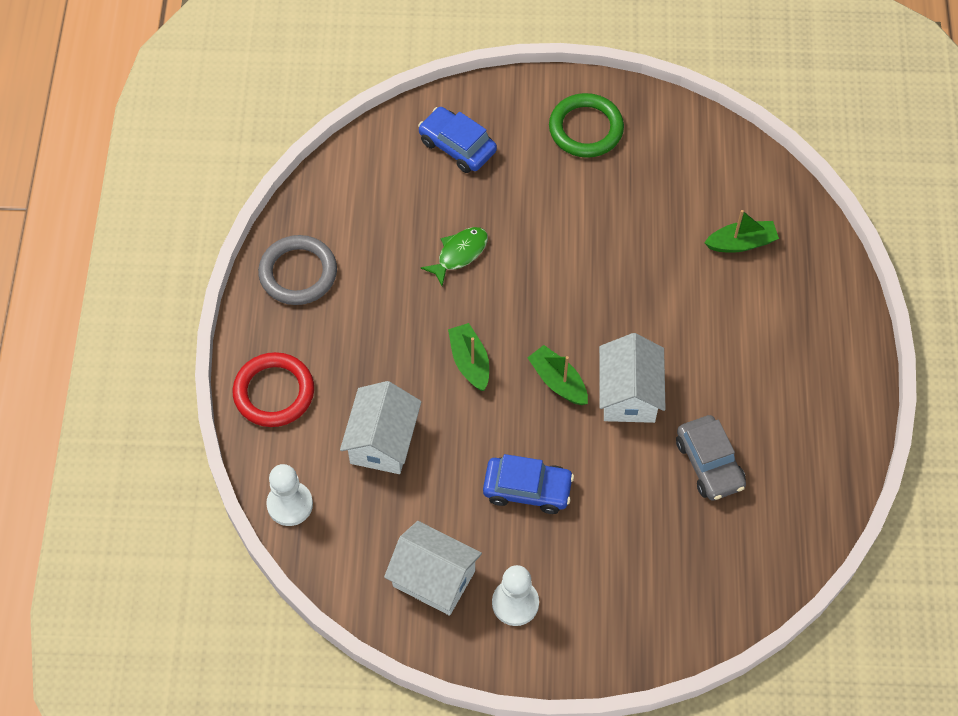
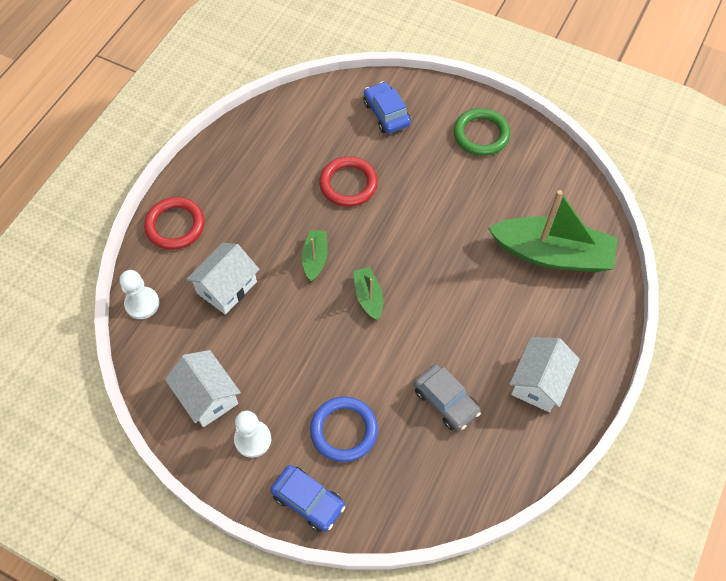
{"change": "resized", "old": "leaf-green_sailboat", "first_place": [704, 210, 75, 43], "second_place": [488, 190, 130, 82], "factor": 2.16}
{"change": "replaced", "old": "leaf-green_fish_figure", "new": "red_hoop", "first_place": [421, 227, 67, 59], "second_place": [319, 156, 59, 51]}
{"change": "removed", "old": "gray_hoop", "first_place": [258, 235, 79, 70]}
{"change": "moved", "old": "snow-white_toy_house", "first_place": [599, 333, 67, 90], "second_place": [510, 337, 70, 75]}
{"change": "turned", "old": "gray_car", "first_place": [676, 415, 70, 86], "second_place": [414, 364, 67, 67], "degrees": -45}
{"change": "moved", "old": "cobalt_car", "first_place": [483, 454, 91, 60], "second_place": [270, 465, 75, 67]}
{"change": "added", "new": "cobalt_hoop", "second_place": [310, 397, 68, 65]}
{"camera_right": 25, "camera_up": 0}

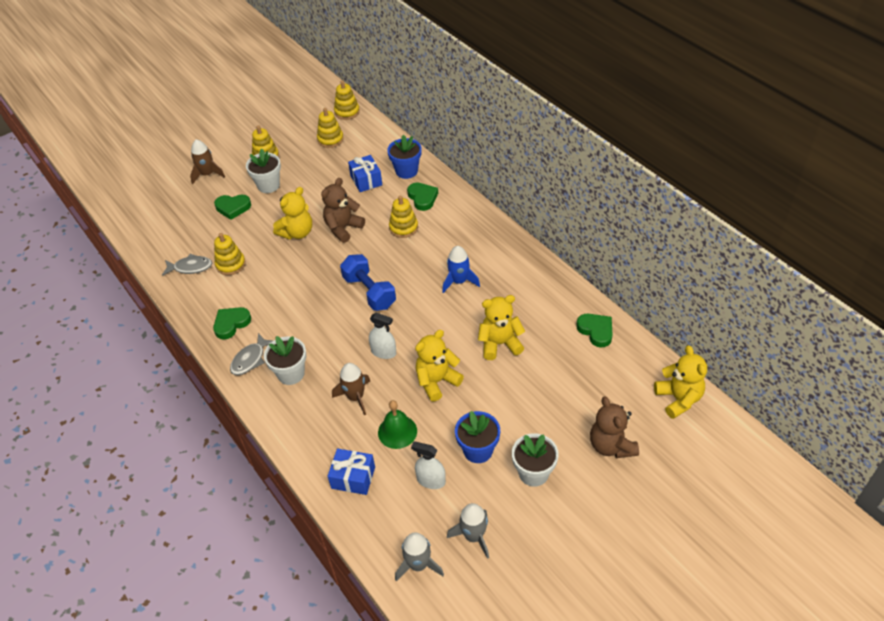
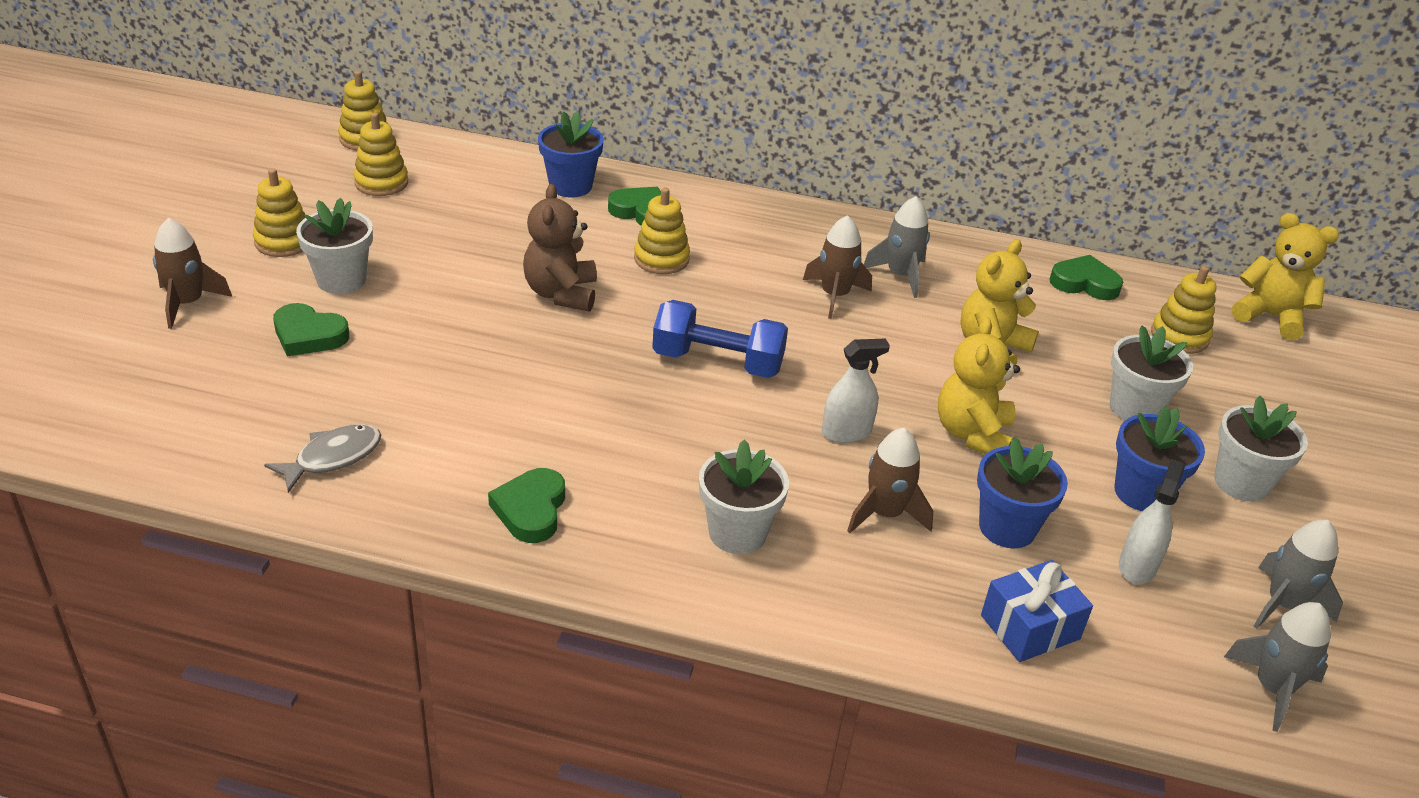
{"change": "removed", "old": "cobalt_gift", "first_place": [348, 155, 34, 37]}
{"change": "removed", "old": "yellow_teddy", "first_place": [273, 187, 39, 53]}
{"change": "turned", "old": "leaf-green_heart_shape", "first_place": [214, 194, 37, 26], "second_place": [273, 303, 76, 53], "degrees": 60}
{"change": "moved", "old": "yellow_stacking_rings", "first_place": [214, 233, 32, 42], "second_place": [1151, 266, 65, 88]}
{"change": "recoloured", "old": "cobalt_spaceship", "new": "brown_spaceship", "first_place": [442, 246, 38, 47], "second_place": [803, 215, 69, 104]}
{"change": "removed", "old": "gray_fish_figure", "first_place": [230, 333, 44, 42]}
{"change": "removed", "old": "brown_teddy", "first_place": [590, 397, 49, 61]}
{"change": "replaced", "old": "leaf-green_hand_bell", "new": "cobalt_potted_plant", "first_place": [378, 400, 39, 49], "second_place": [977, 437, 91, 111]}
{"change": "turned", "old": "snow-white_spray_cleaner", "first_place": [411, 442, 35, 47], "second_place": [1119, 459, 66, 125], "degrees": 135}
{"change": "added", "new": "gray_spaceship", "second_place": [864, 196, 66, 102]}
{"change": "added", "new": "snow-white_potted_plant", "second_place": [1110, 325, 83, 96]}
{"camera_right": -45, "camera_up": -10}

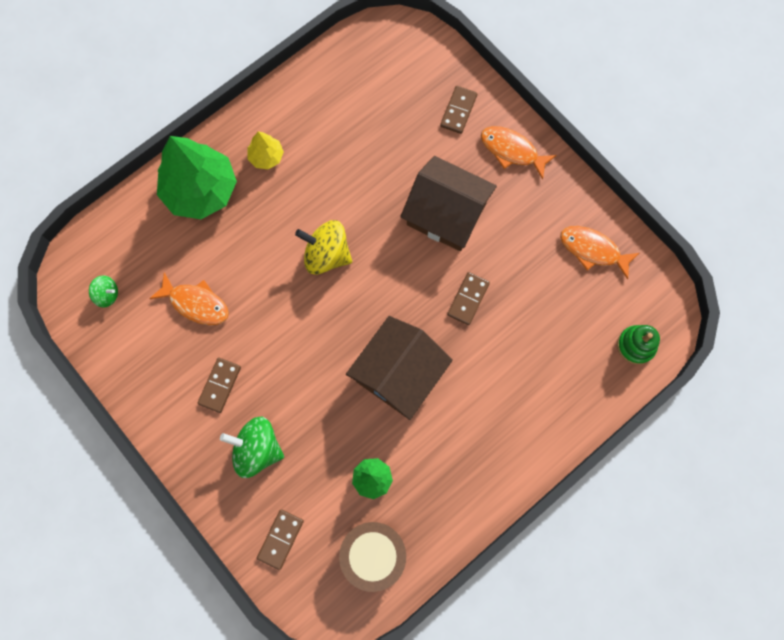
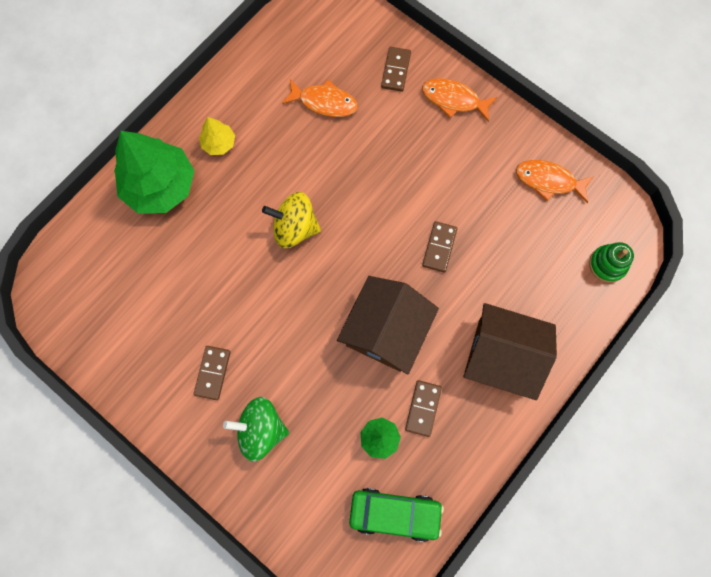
{"change": "moved", "old": "brown_toy_house", "first_place": [400, 156, 97, 95], "second_place": [463, 303, 94, 97]}
{"change": "moved", "old": "orange_fish_figure", "first_place": [149, 272, 80, 53], "second_place": [282, 79, 76, 38]}
{"change": "removed", "old": "leaf-green_spinning_top", "first_place": [89, 276, 29, 31]}
{"change": "moved", "old": "brown_domino_piece", "first_place": [257, 509, 47, 61], "second_place": [405, 380, 37, 57]}
{"change": "replaced", "old": "brown_snare_drum", "new": "leaf-green_car", "first_place": [339, 522, 67, 70], "second_place": [349, 488, 95, 54]}
{"camera_right": -10, "camera_up": 0}

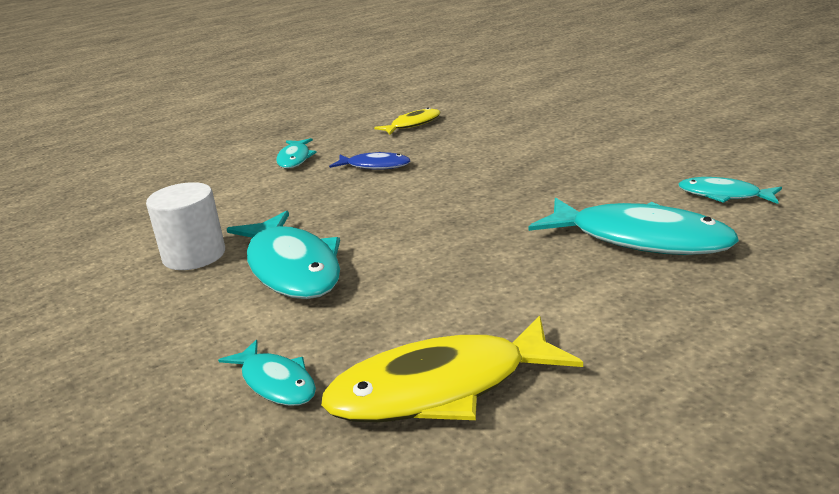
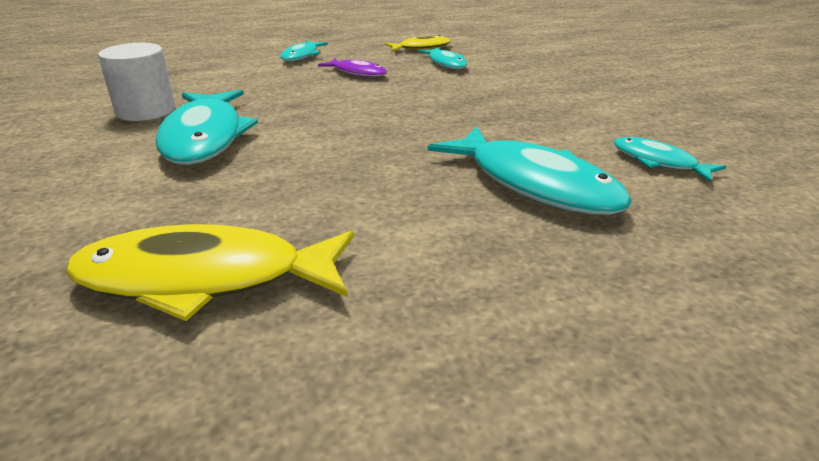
{"change": "recoloured", "old": "cobalt_fish_figure", "new": "violet_fish_figure", "first_place": [329, 152, 81, 18], "second_place": [318, 58, 69, 19]}
{"change": "moved", "old": "teal_fish_figure", "first_place": [218, 340, 98, 66], "second_place": [418, 47, 49, 22]}
{"camera_right": 15, "camera_up": 5}

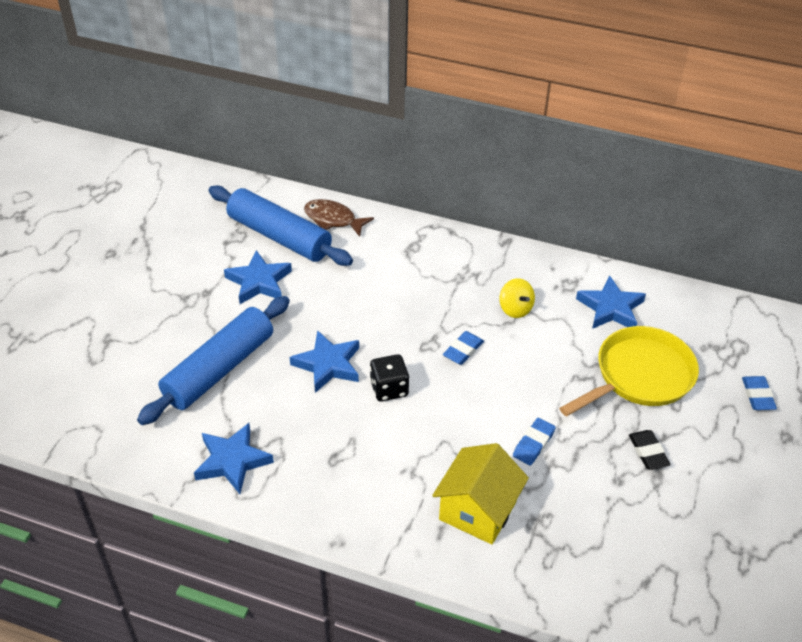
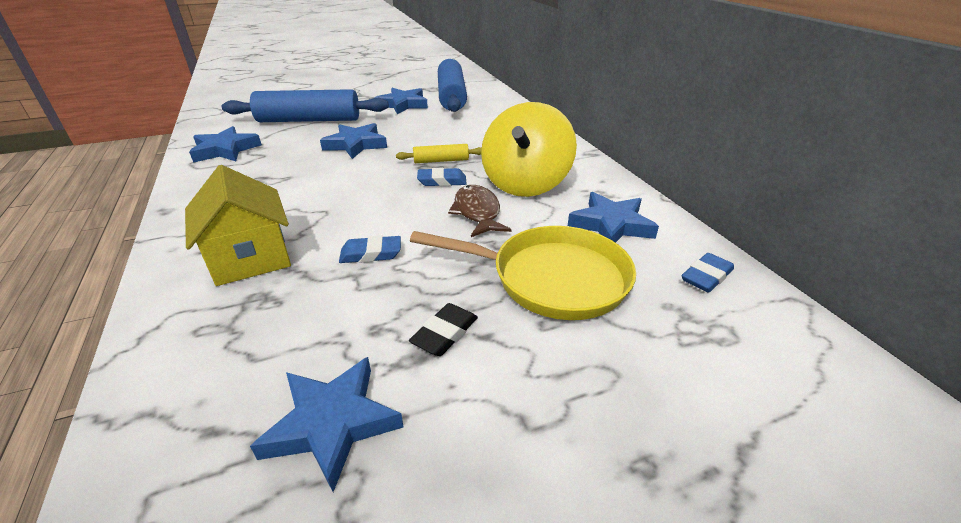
{"change": "moved", "old": "brown_fish_figure", "first_place": [304, 199, 70, 38], "second_place": [448, 185, 64, 52]}
{"change": "resized", "old": "yellow_spinning_top", "first_place": [499, 278, 36, 40], "second_place": [481, 102, 96, 95], "factor": 2.17}
{"change": "removed", "old": "ebony_dice", "first_place": [370, 354, 39, 48]}
{"change": "moved", "old": "cobalt_eraser", "first_place": [742, 376, 35, 34], "second_place": [682, 253, 52, 40]}
{"change": "turned", "old": "yellow_toy_house", "first_place": [432, 443, 97, 101], "second_place": [185, 165, 106, 121], "degrees": 75}
{"change": "added", "new": "yellow_dough_roller", "second_place": [396, 144, 86, 19]}
{"change": "added", "new": "cobalt_five-pointed_star", "second_place": [250, 357, 154, 135]}
{"camera_right": 50, "camera_up": -10}

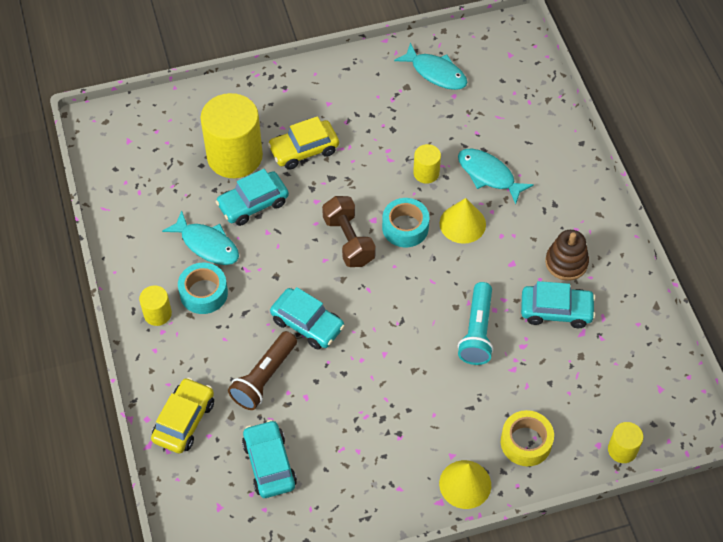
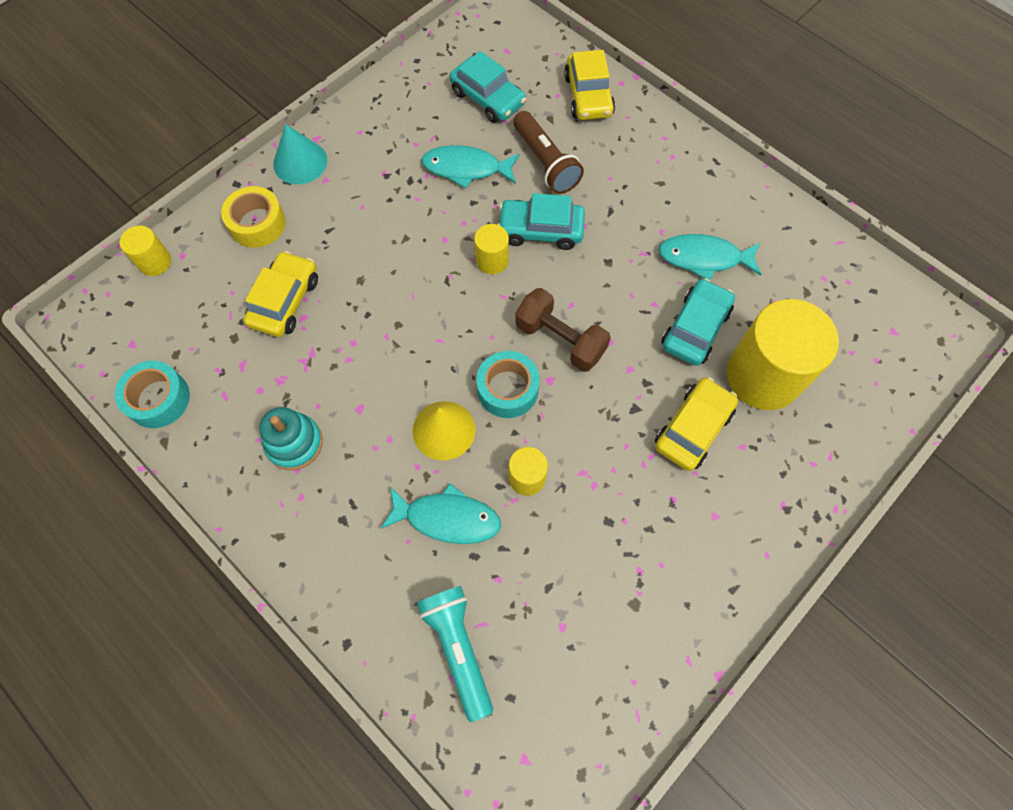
{"change": "moved", "old": "teal_fish_figure", "first_place": [394, 43, 73, 47], "second_place": [421, 145, 98, 44]}
{"change": "recoloured", "old": "brown_stacking_rings", "new": "teal_stacking_rings", "first_place": [545, 230, 44, 51], "second_place": [259, 407, 64, 63]}
{"change": "moved", "old": "teal_tape", "first_place": [178, 263, 50, 51], "second_place": [115, 361, 75, 67]}
{"change": "removed", "old": "teal_car", "first_place": [521, 281, 75, 47]}
{"change": "moved", "old": "teal_torch", "first_place": [458, 282, 36, 83], "second_place": [417, 586, 76, 136]}
{"change": "moved", "old": "yellow_cylinder", "first_place": [139, 285, 33, 41], "second_place": [474, 224, 35, 50]}
{"change": "turned", "old": "brown_torch", "first_place": [228, 331, 69, 79], "second_place": [513, 111, 71, 83], "degrees": 150}
{"change": "recoloured", "old": "yellow_cone_shape", "new": "teal_cone_shape", "first_place": [439, 460, 52, 49], "second_place": [273, 124, 54, 60]}
{"change": "added", "new": "yellow_car", "second_place": [244, 251, 74, 86]}
{"camera_right": 150, "camera_up": 10}

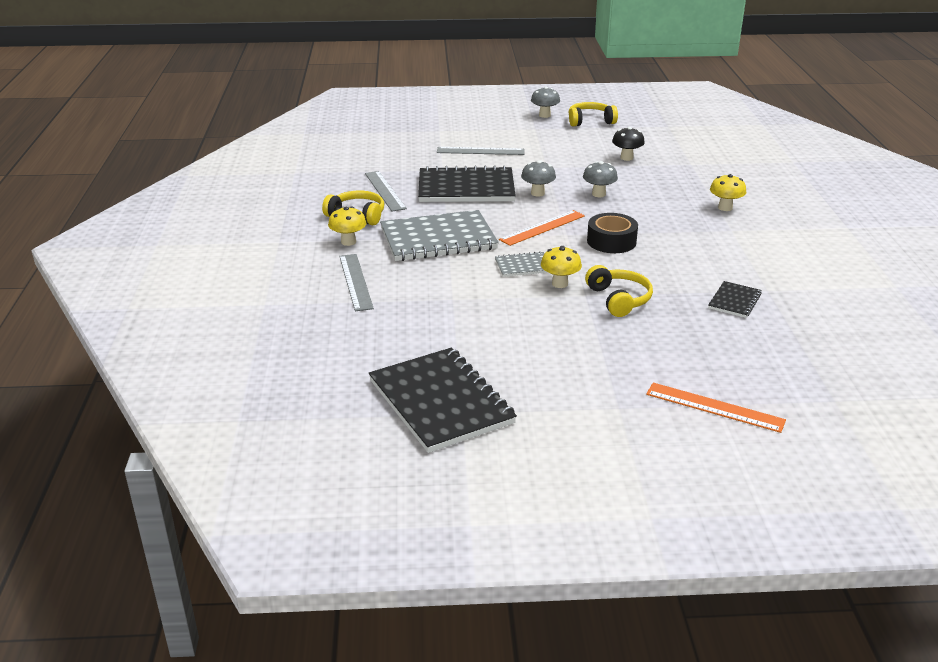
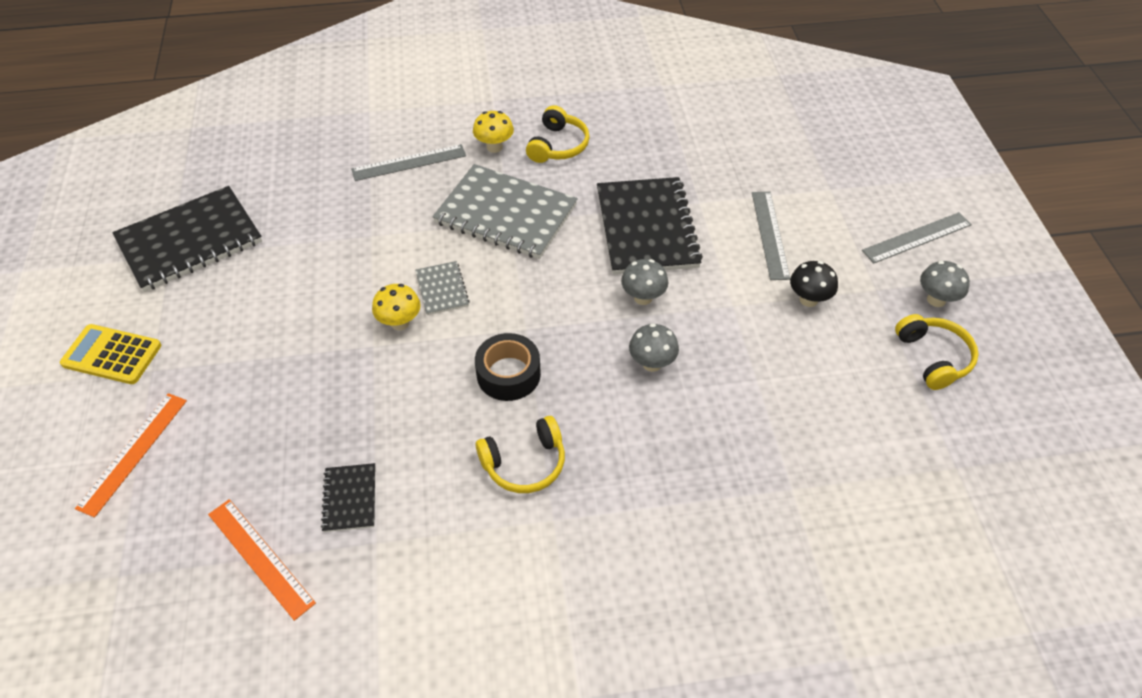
{"change": "moved", "old": "ebony_mushroom", "first_place": [612, 127, 33, 34], "second_place": [790, 261, 48, 46]}
{"change": "moved", "old": "gray_measuring_stick", "first_place": [365, 171, 42, 41], "second_place": [862, 212, 110, 51]}
{"change": "removed", "old": "yellow_mushroom", "first_place": [710, 174, 36, 37]}
{"change": "turned", "old": "gray_notebook", "first_place": [380, 210, 119, 51], "second_place": [432, 164, 146, 95], "degrees": -45}
{"change": "moved", "old": "orange_measuring_stick", "first_place": [499, 210, 86, 36], "second_place": [208, 499, 108, 122]}
{"change": "moved", "old": "yellow_over-ear_headphones", "first_place": [585, 265, 68, 52], "second_place": [476, 416, 89, 77]}
{"change": "turned", "old": "ebony_notebook", "first_place": [708, 281, 54, 37], "second_place": [321, 463, 54, 69], "degrees": 60}
{"change": "added", "new": "yellow_calculator", "second_place": [60, 324, 101, 60]}
{"camera_right": 85, "camera_up": 20}

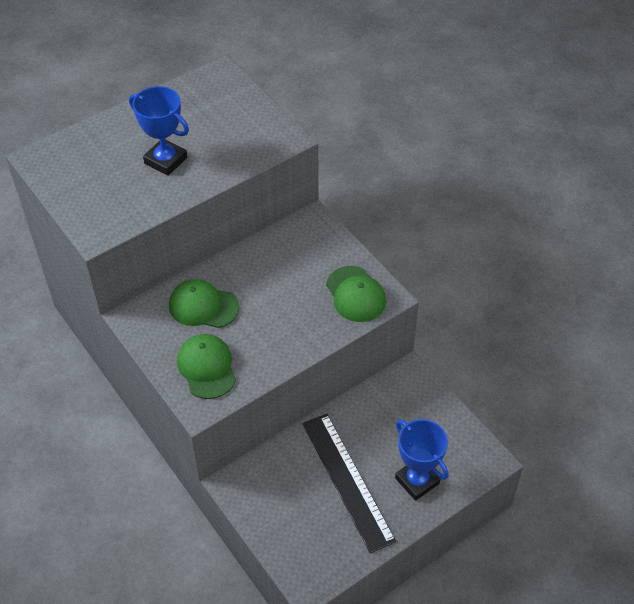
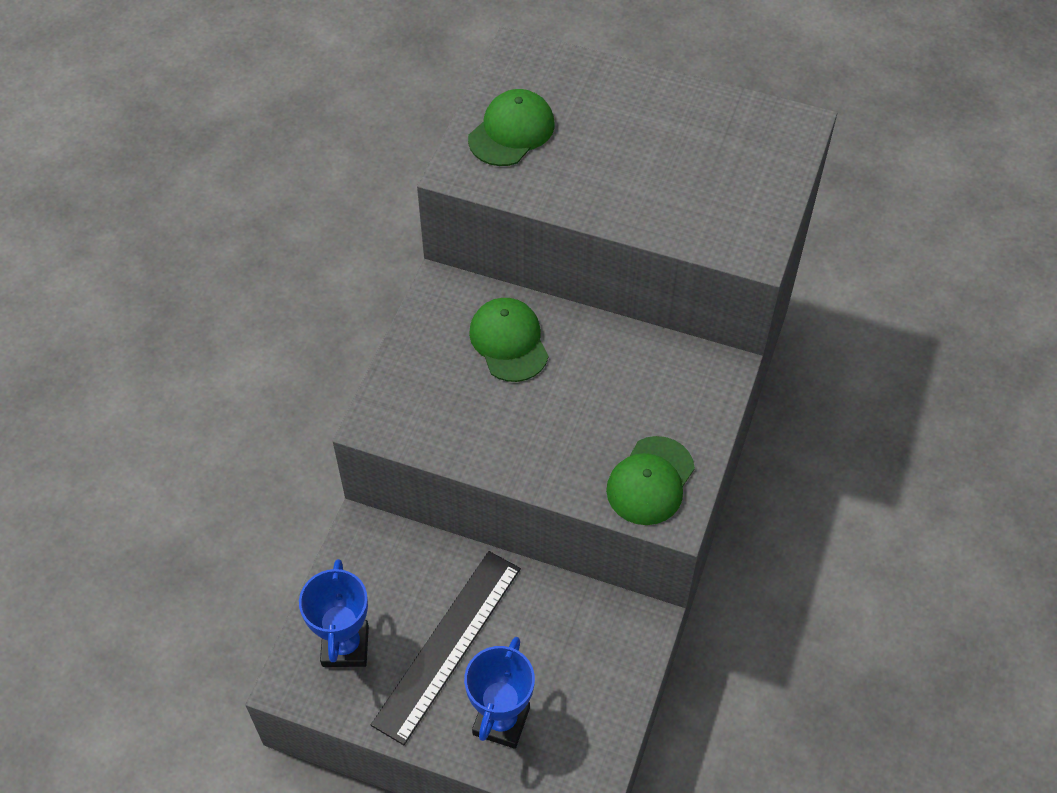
{"change": "moved", "old": "cobalt_award_cup", "first_place": [129, 86, 60, 90], "second_place": [299, 559, 70, 108]}
{"change": "moved", "old": "leaf-green_baseball_cap", "first_place": [177, 334, 59, 65], "second_place": [468, 89, 87, 77]}
{"camera_right": 55, "camera_up": 5}

